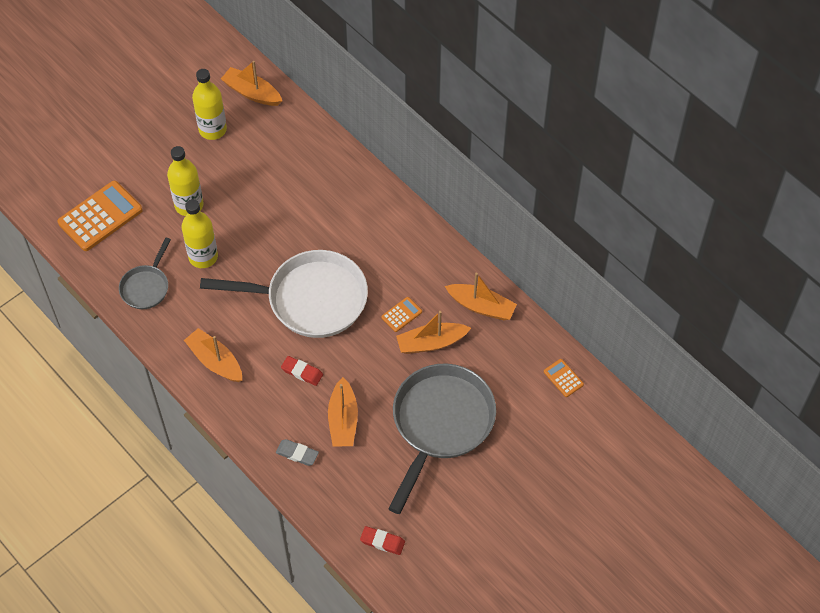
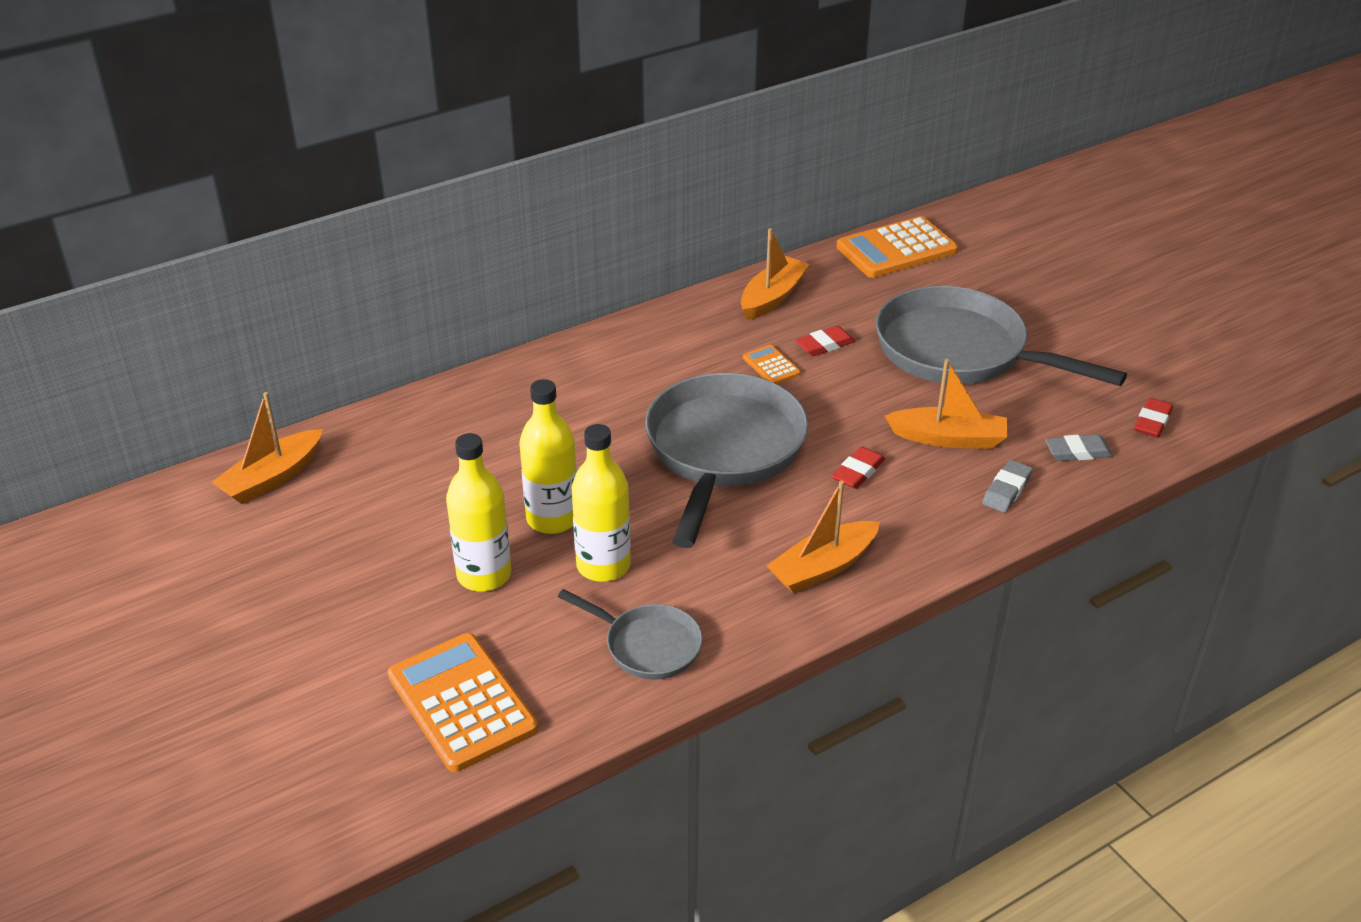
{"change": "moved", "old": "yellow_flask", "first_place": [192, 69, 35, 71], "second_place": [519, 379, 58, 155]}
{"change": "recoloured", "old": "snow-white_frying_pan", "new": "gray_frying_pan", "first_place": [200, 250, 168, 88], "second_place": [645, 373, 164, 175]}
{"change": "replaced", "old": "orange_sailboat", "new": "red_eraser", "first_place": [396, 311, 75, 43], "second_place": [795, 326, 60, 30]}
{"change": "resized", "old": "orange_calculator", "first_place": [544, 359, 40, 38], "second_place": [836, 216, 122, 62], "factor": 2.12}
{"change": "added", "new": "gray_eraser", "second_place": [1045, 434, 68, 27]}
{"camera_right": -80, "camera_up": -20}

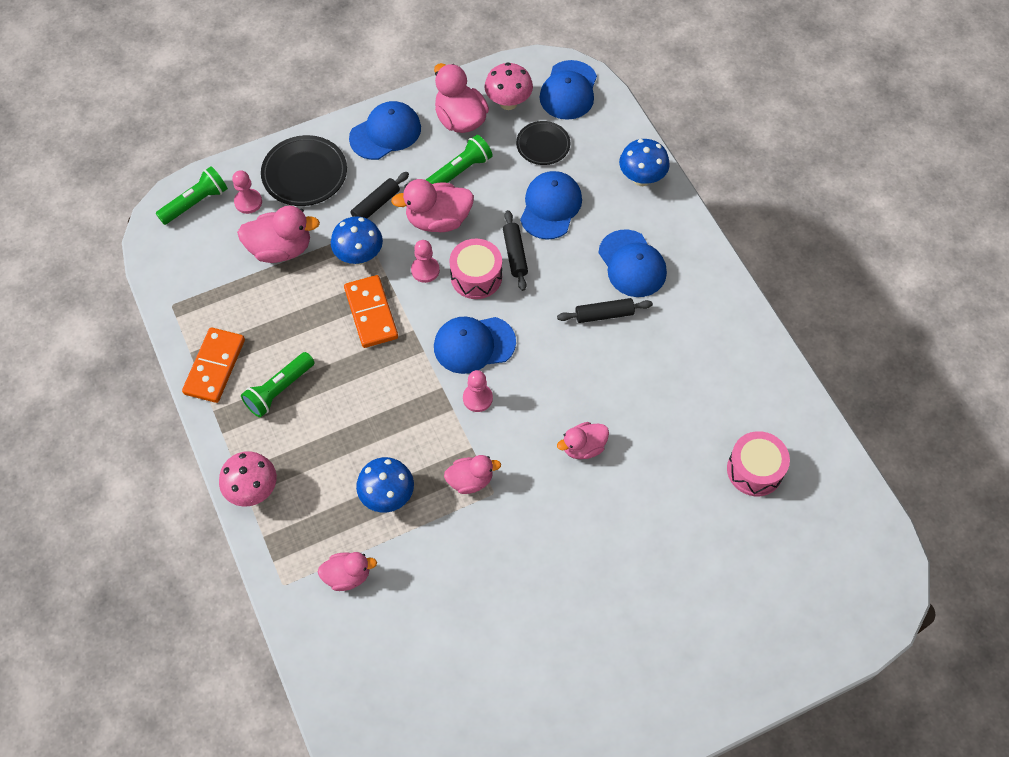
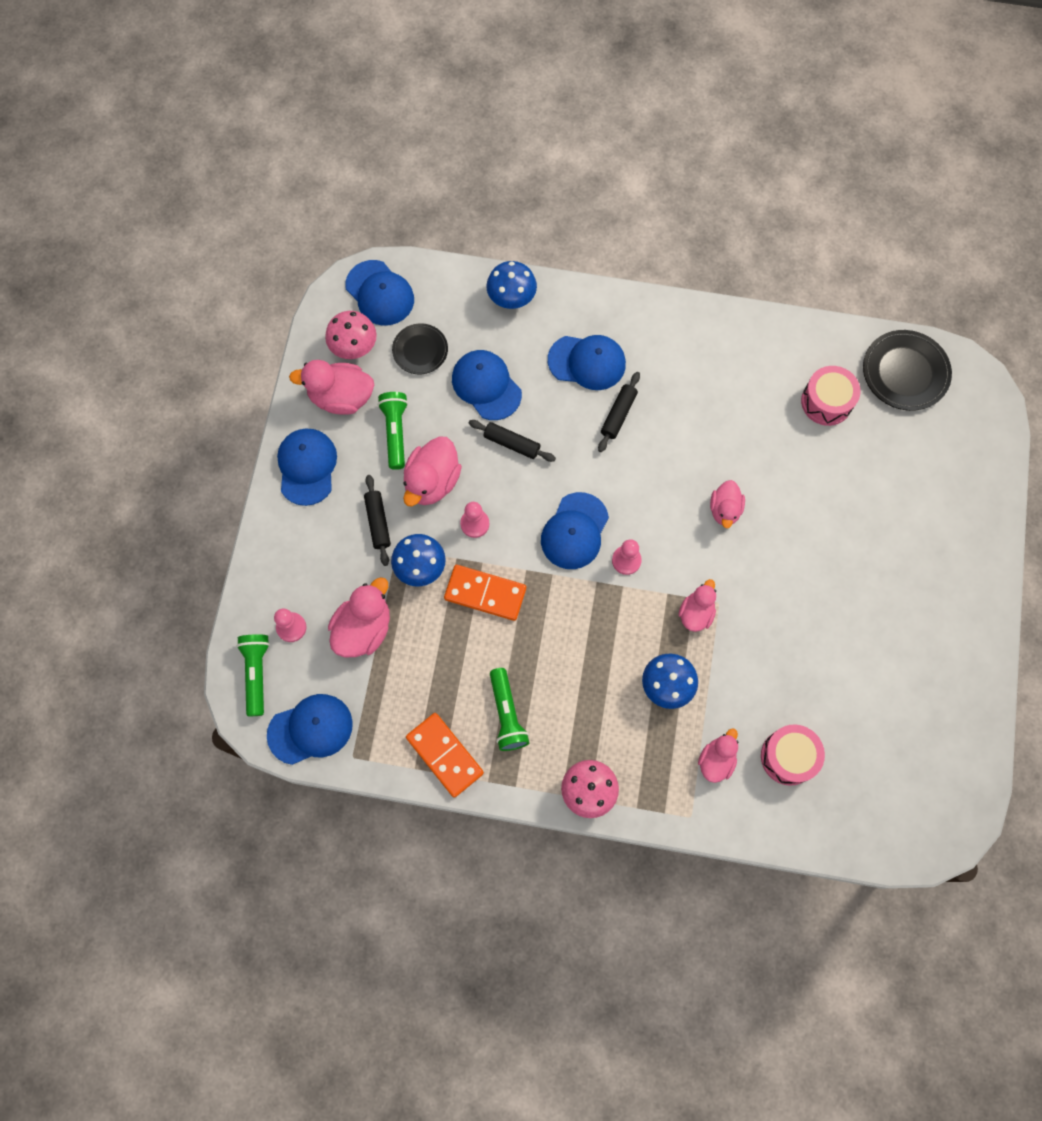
{"change": "moved", "old": "ebony_dinner_plate", "first_place": [261, 135, 86, 71], "second_place": [863, 330, 89, 81]}
{"change": "moved", "old": "rosy_snare_drum", "first_place": [449, 239, 53, 60], "second_place": [761, 724, 64, 62]}
{"change": "added", "new": "cobalt_baseball_cap", "second_place": [267, 694, 86, 71]}
{"camera_right": -55, "camera_up": 10}

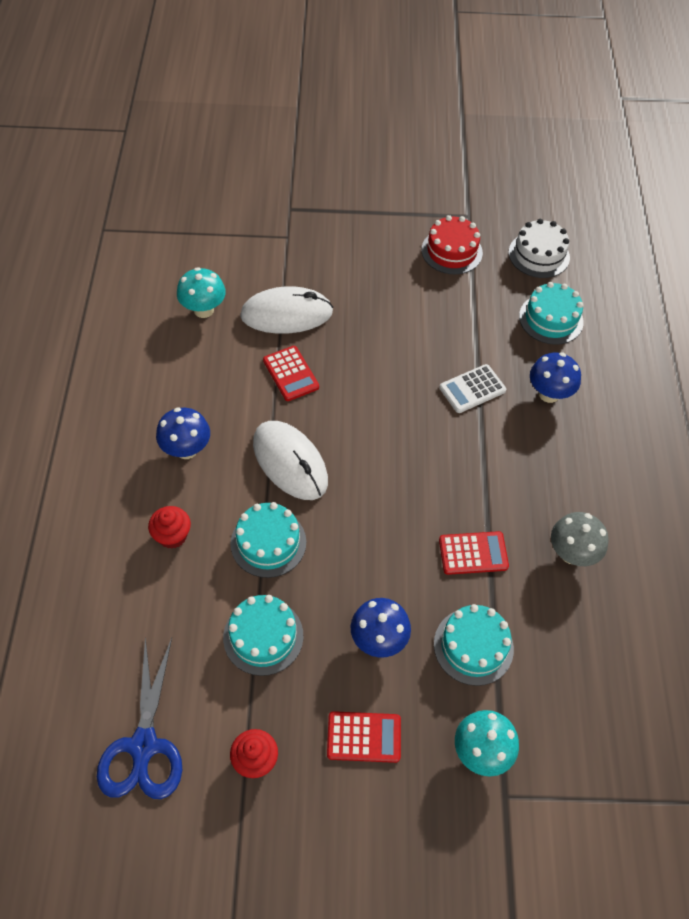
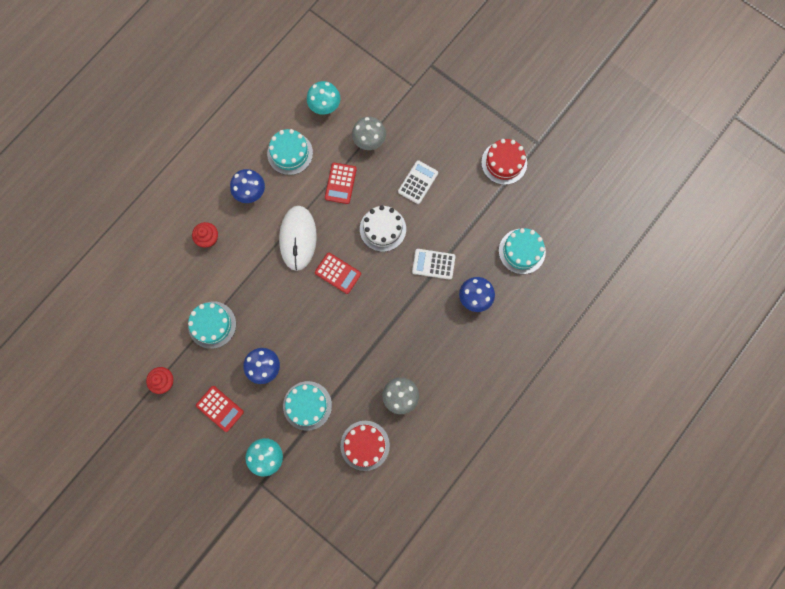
{"change": "moved", "old": "snow-white_layer_cake", "first_place": [509, 219, 61, 59], "second_place": [360, 205, 46, 47]}
{"change": "replaced", "old": "snow-white_PC_mouse", "new": "gray_mushroom", "first_place": [240, 286, 93, 48], "second_place": [352, 117, 34, 33]}
{"change": "moved", "old": "teal_layer_cake", "first_place": [231, 502, 75, 76], "second_place": [267, 129, 46, 46]}
{"change": "moved", "old": "red_calculator", "first_place": [439, 531, 70, 44], "second_place": [315, 253, 46, 41]}
{"change": "removed", "old": "cobalt_shears", "first_place": [97, 637, 85, 162]}
{"change": "added", "new": "snow-white_calculator", "second_place": [398, 160, 40, 44]}
{"change": "added", "new": "red_layer_cake", "second_place": [340, 421, 50, 50]}
{"camera_right": 40, "camera_up": 20}

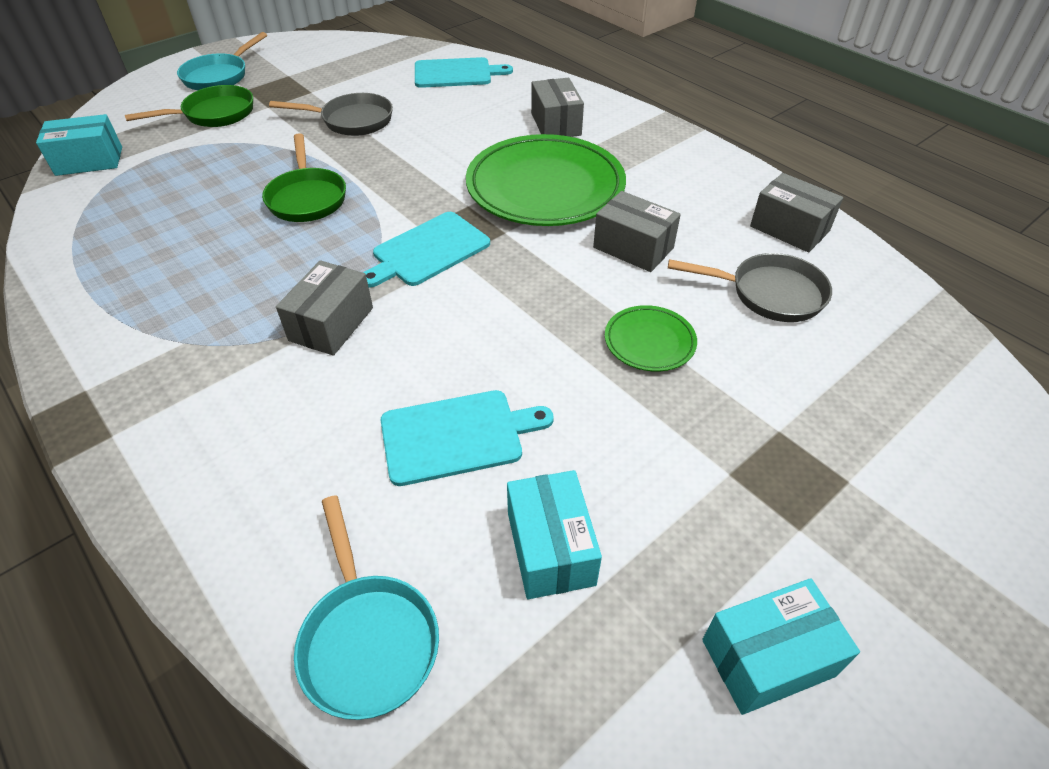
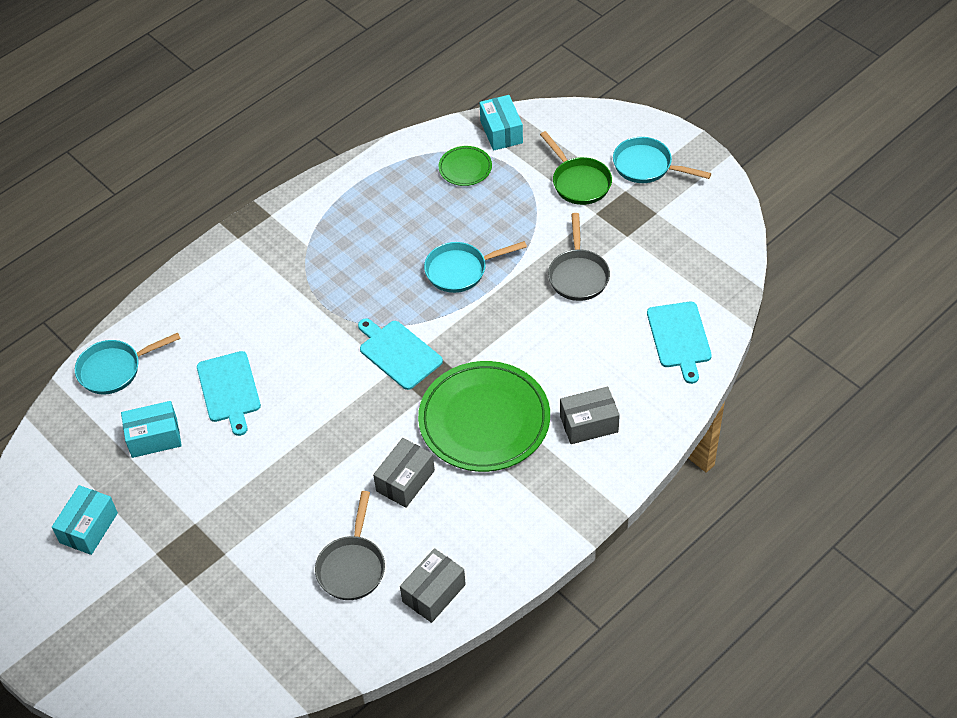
{"change": "recoloured", "old": "leaf-green_frying_pan", "new": "teal_frying_pan", "first_place": [262, 133, 84, 89], "second_place": [424, 241, 103, 52]}
{"change": "removed", "old": "gray_box", "first_place": [276, 260, 97, 96]}
{"change": "moved", "old": "leaf-green_dinner_plate", "first_place": [605, 305, 92, 66], "second_place": [439, 146, 53, 40]}
{"change": "turned", "old": "teal_box", "first_place": [702, 578, 158, 137], "second_place": [52, 485, 66, 70], "degrees": 45}
{"camera_right": 90, "camera_up": 5}

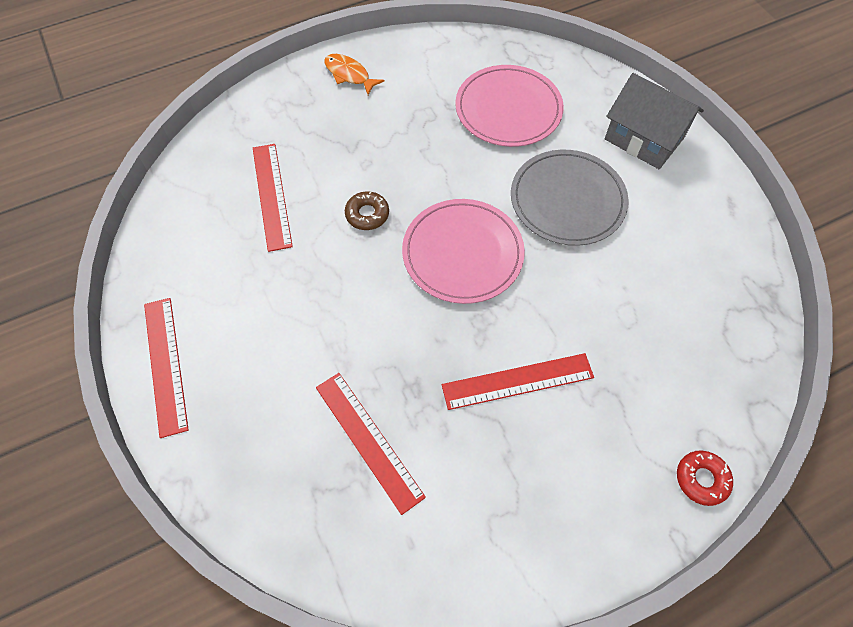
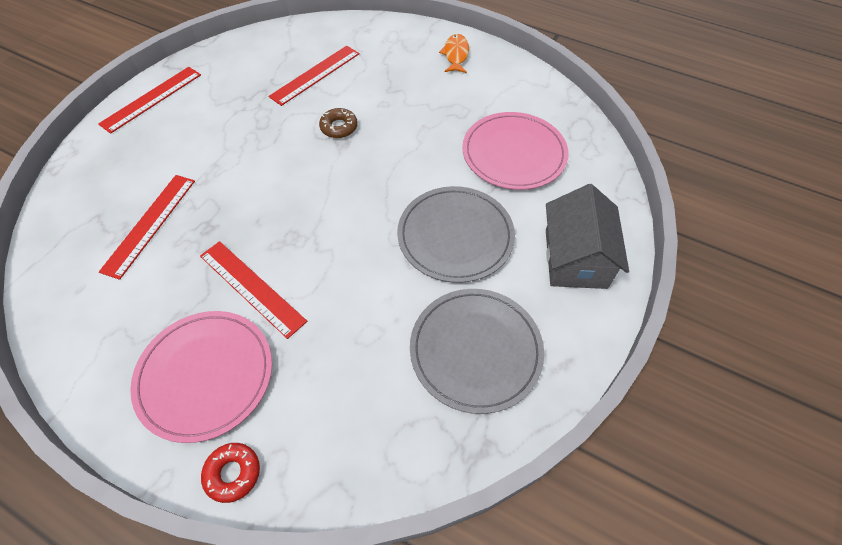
{"change": "moved", "old": "rosy_dinner_plate", "first_place": [402, 199, 123, 105], "second_place": [130, 311, 142, 132]}
{"change": "added", "new": "gray_dinner_plate", "second_place": [410, 289, 134, 125]}
{"camera_right": 55, "camera_up": -5}

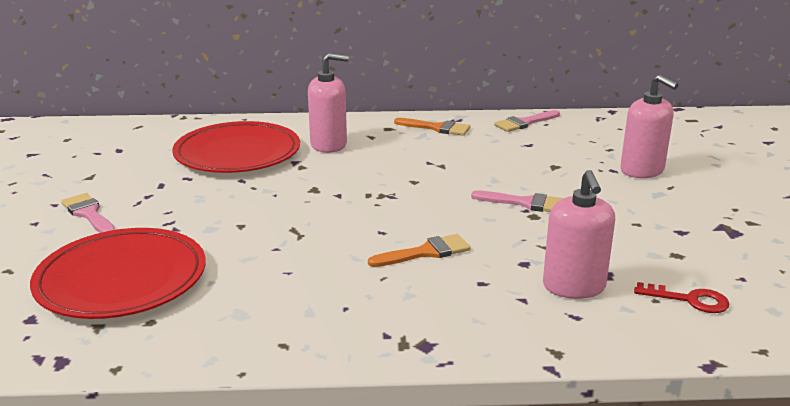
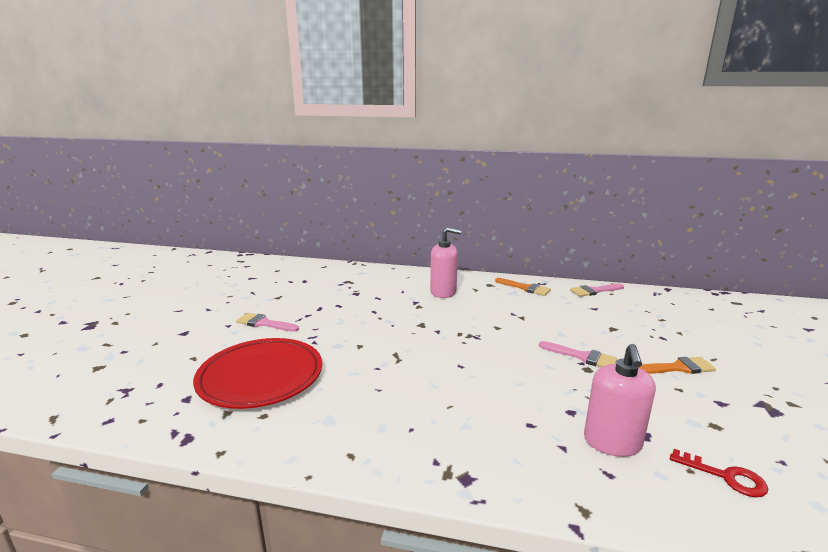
{"change": "removed", "old": "rosy_soap_pump", "first_place": [620, 75, 58, 103]}
{"change": "removed", "old": "red_dinner_plate", "first_place": [172, 121, 128, 52]}
{"change": "turned", "old": "rosy_paint_brush", "first_place": [61, 193, 54, 40], "second_place": [236, 313, 63, 19], "degrees": -45}
{"change": "moved", "old": "orange_paint_brush", "first_place": [368, 234, 103, 33], "second_place": [639, 357, 77, 17]}
{"camera_right": 15, "camera_up": -5}

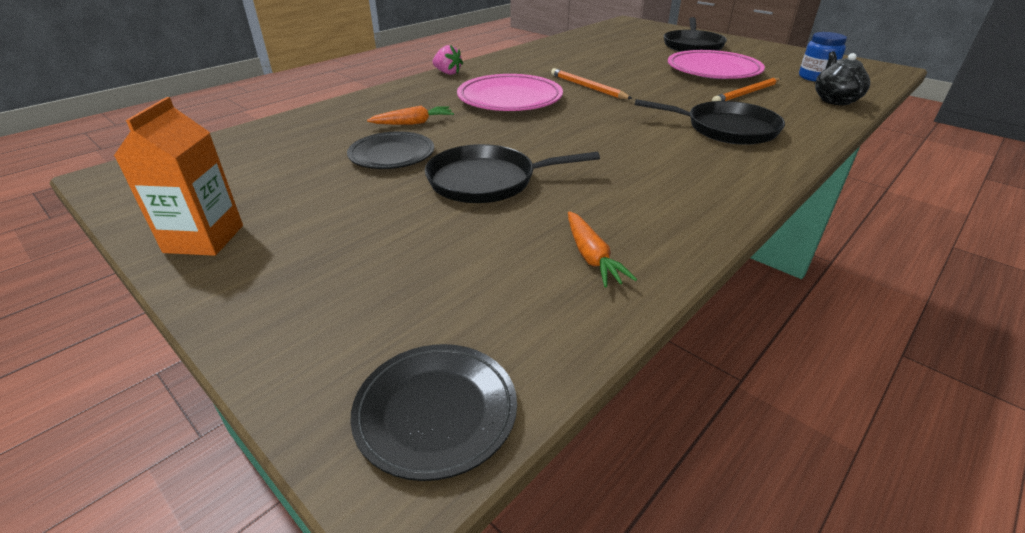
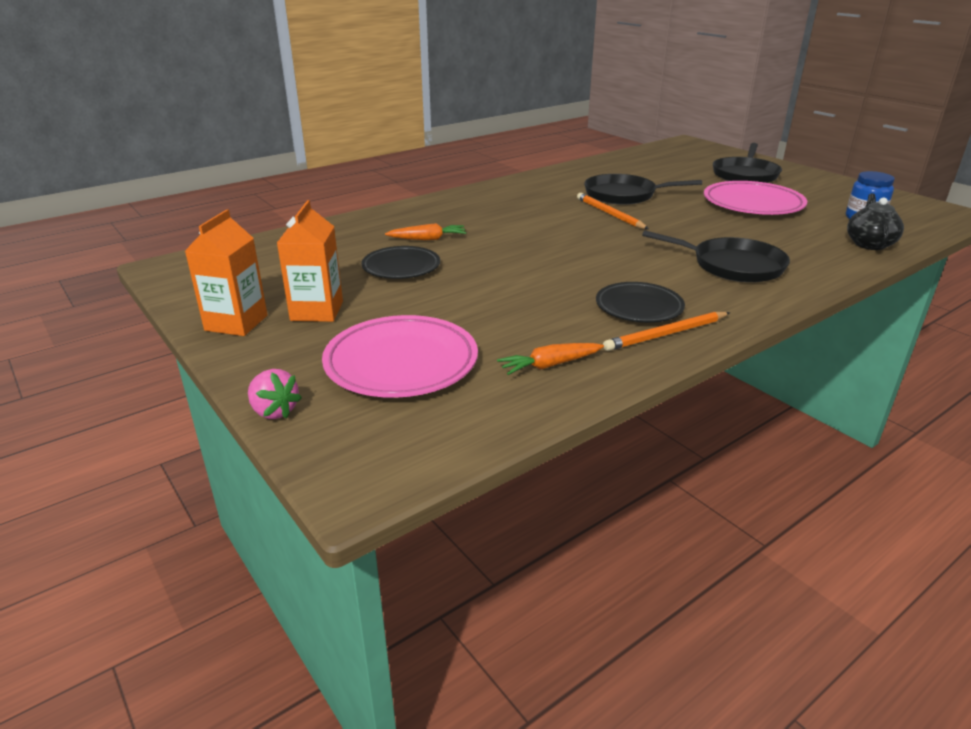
{"change": "moved", "old": "rosy_toy_strawberry", "first_place": [433, 45, 30, 30], "second_place": [248, 369, 54, 50]}
{"change": "moved", "old": "rosy_dinner_plate", "first_place": [457, 74, 106, 37], "second_place": [322, 315, 156, 83]}
{"change": "moved", "old": "orange_lead_pencil", "first_place": [712, 78, 68, 23], "second_place": [603, 312, 127, 39]}
{"change": "moved", "old": "ebony_frying_pan", "first_place": [425, 144, 175, 59], "second_place": [584, 174, 118, 31]}
{"change": "turned", "old": "orange_carrot", "first_place": [568, 211, 69, 76], "second_place": [497, 343, 107, 32], "degrees": 75}
{"change": "moved", "old": "ebony_dinner_plate", "first_place": [350, 344, 167, 137], "second_place": [596, 282, 89, 41]}
{"change": "added", "new": "orange_carton", "second_place": [277, 200, 66, 122]}
{"camera_right": 10, "camera_up": -5}

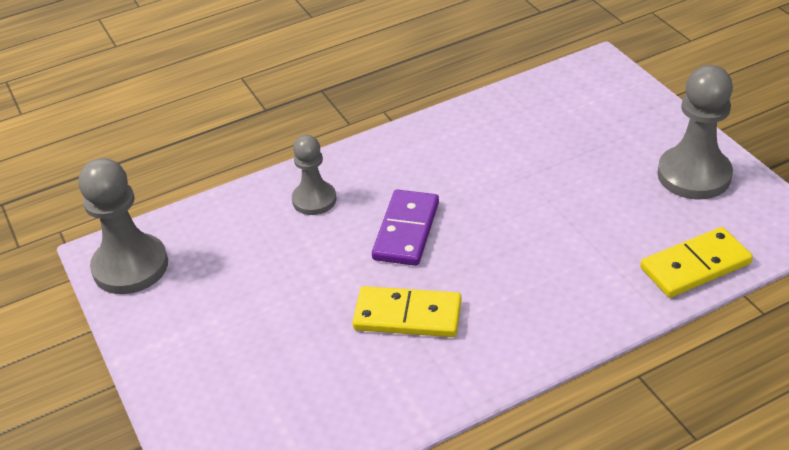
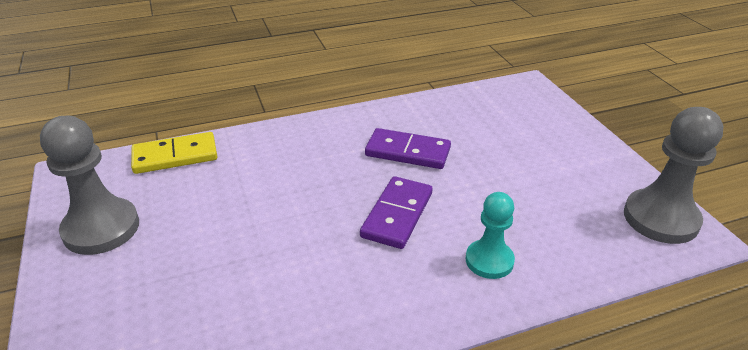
{"change": "recoloured", "old": "gray_pawn", "new": "teal_pawn", "first_place": [292, 135, 44, 80], "second_place": [466, 192, 49, 87]}
{"change": "recoloured", "old": "yellow_domino_piece", "new": "violet_domino_piece", "first_place": [352, 286, 110, 51], "second_place": [365, 128, 86, 41]}
{"camera_right": -175, "camera_up": -5}

